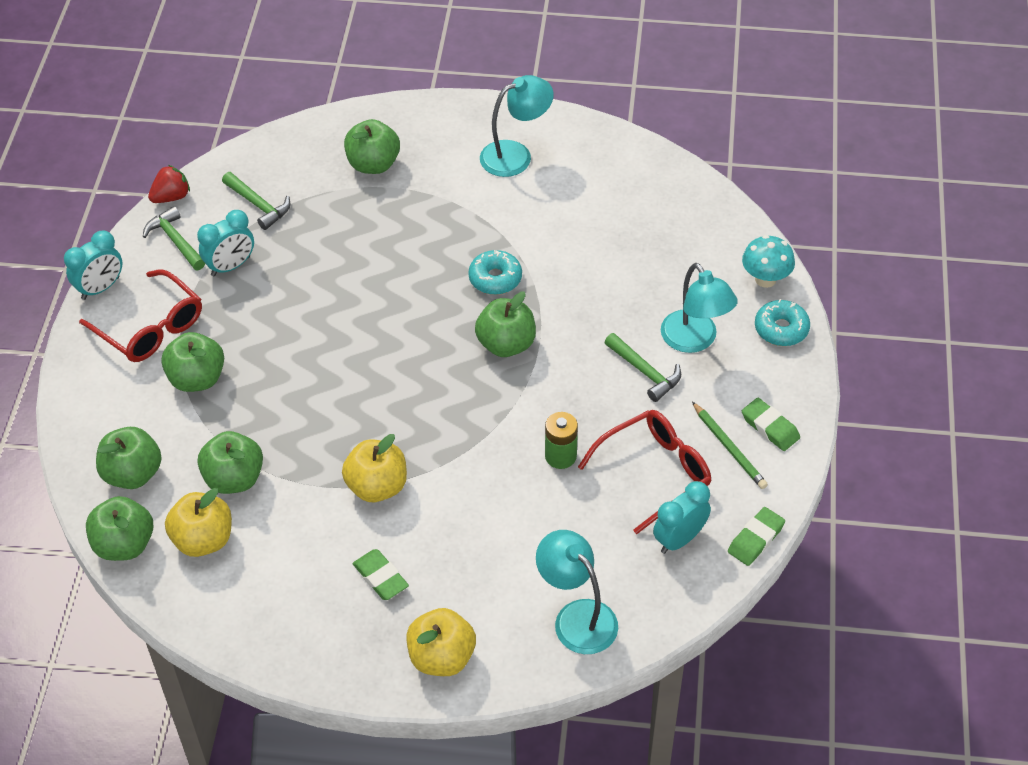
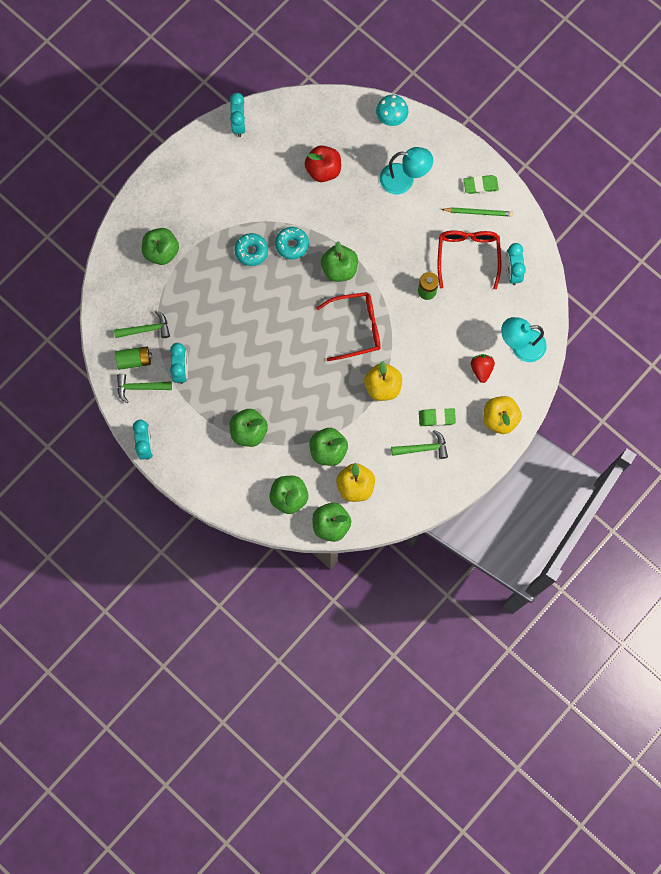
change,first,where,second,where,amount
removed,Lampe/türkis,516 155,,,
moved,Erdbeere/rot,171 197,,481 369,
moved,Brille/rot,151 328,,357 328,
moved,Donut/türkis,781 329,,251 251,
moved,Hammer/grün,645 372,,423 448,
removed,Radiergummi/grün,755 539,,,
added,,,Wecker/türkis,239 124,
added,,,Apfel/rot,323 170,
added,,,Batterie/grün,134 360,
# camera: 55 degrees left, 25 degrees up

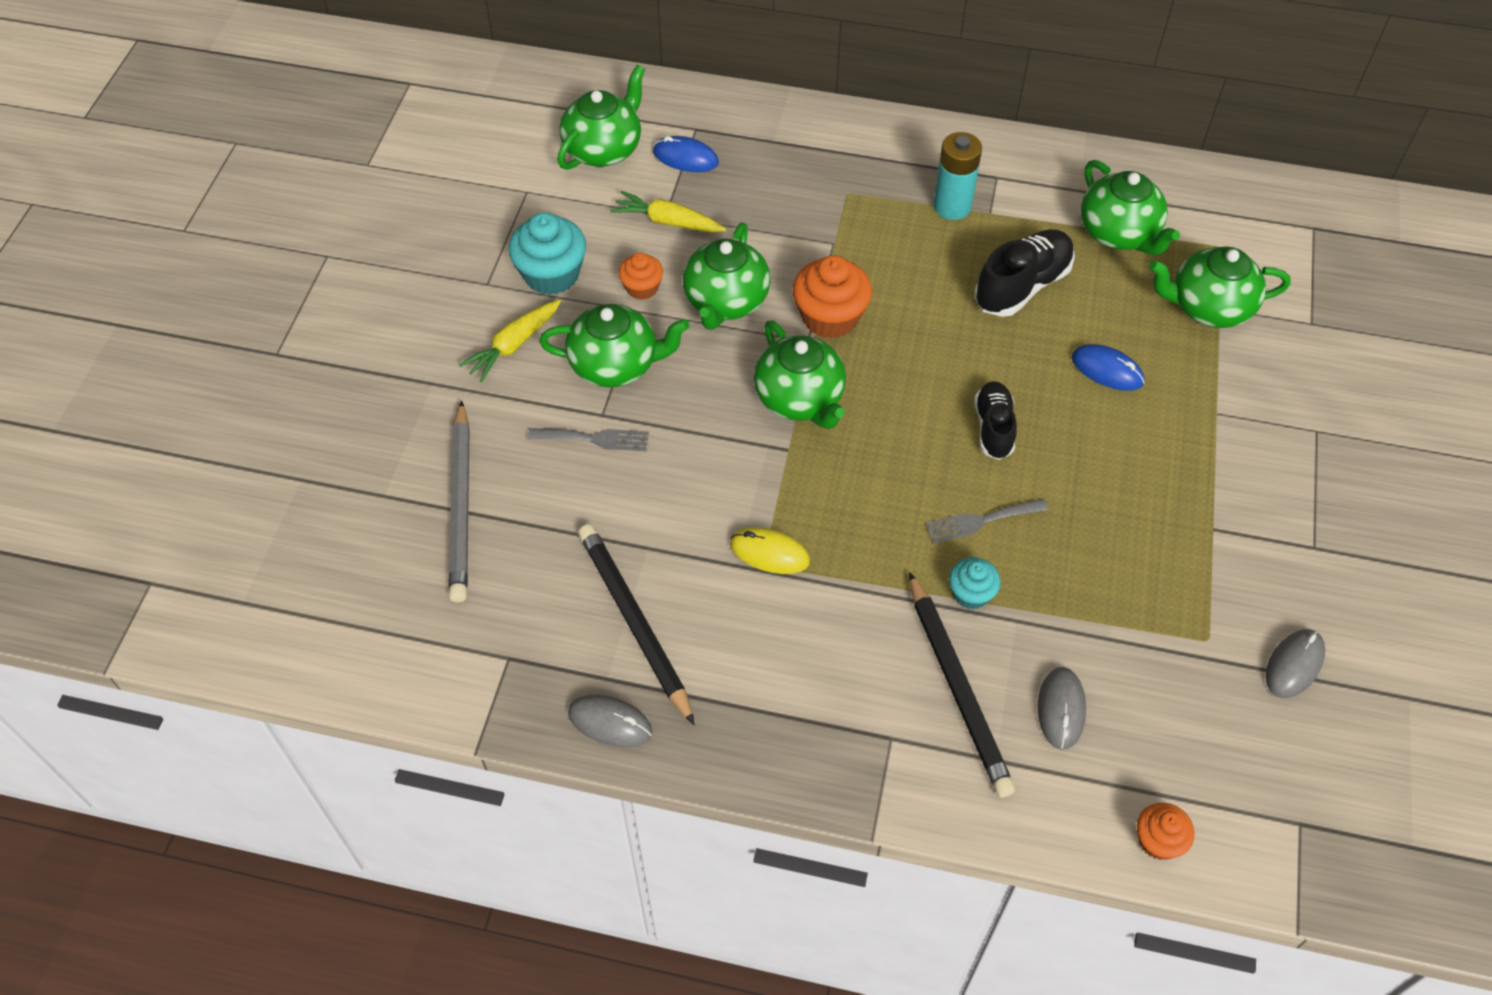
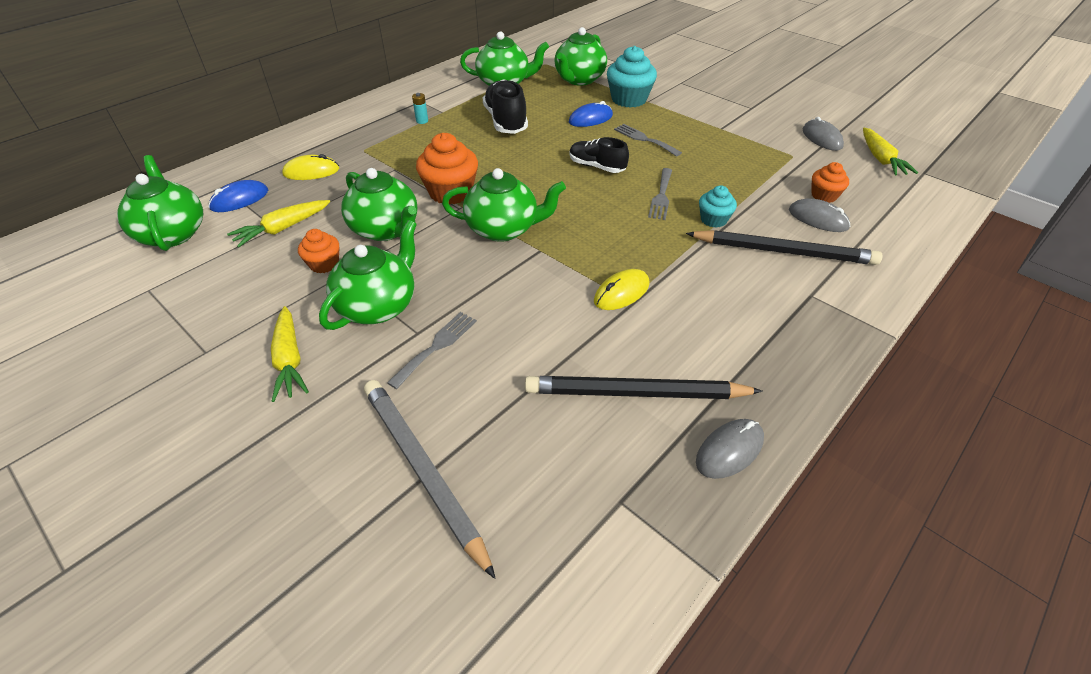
change,first,where,second,where,amount
resized,Batterie/türkis,952 206,,422 121,x0.46
moved,Muffin/türkis,551 274,,629 99,
turned,Bleistift/grau,461 505,,423 470,150 degrees counterclockwise
moved,Muffin/orange,1158 840,,824 195,
added,,,Gabel/grau,644 139,
added,,,Karotte/gelb,880 159,
added,,,Computermaus/gelb,311 172,
# camera: 60 degrees left, 10 degrees down

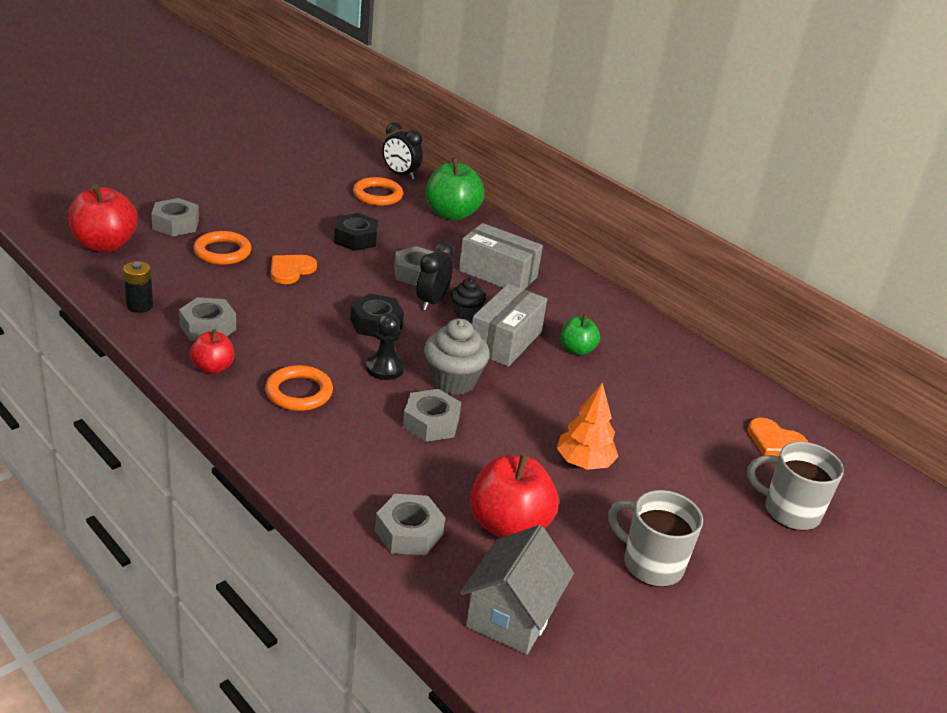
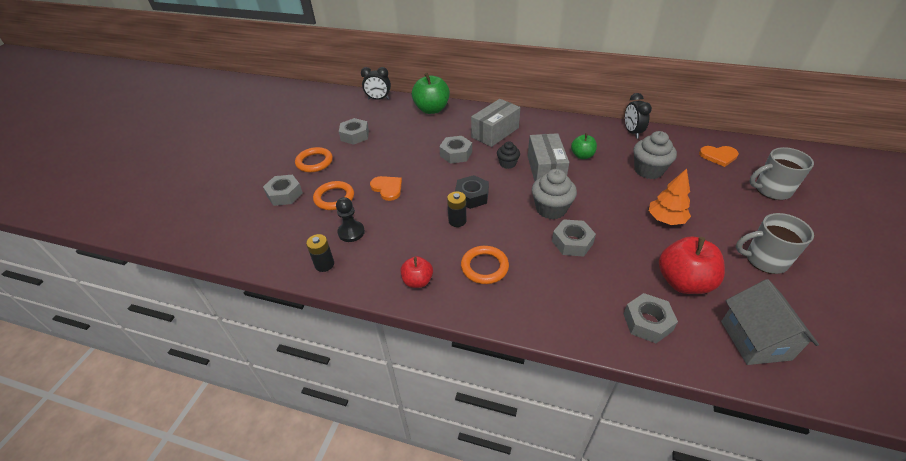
change,first,where,second,where,amount
moved,Ring/orange,377 195,,314 162,
removed,Apfel/rot,105 245,,,
removed,Sechskantmutter/schwarz,355 239,,,
turned,Schachtel/grau,498 274,,495 132,45 degrees counterclockwise
moved,Wecker/schwarz,432 302,,632 132,
turned,Herz/orange,291 270,,387 188,135 degrees clockwise
moved,Sechskantmutter/grau,208 327,,355 135,
moved,Bauer/schwarz,385 368,,351 232,
added,,,Muffin/grau,648 170,
added,,,Batterie/schwarz,457 221,
# camera: 25 degrees left, 10 degrees up

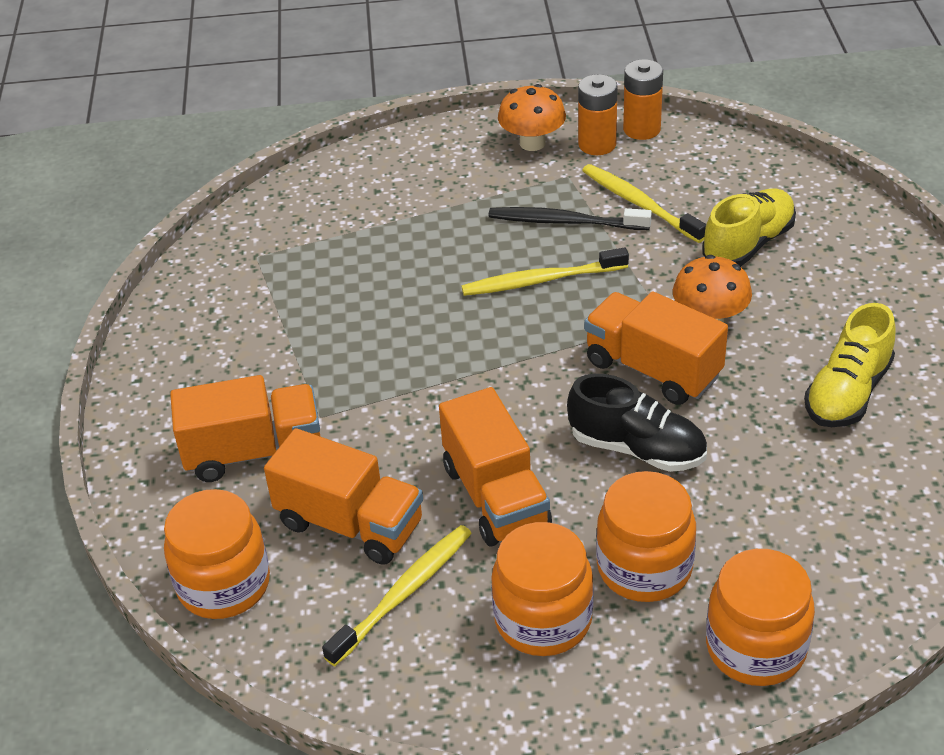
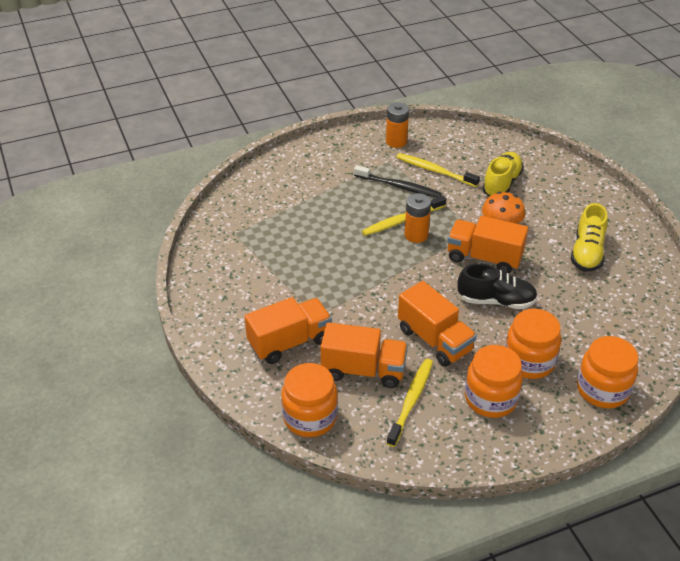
change,first,where,second,where,amount
moved,Batterie/orange,641 129,,416 235,
removed,Pilz/orange,532 143,,,
turned,Zahnbürste/schwarz,564 222,,399 186,150 degrees counterclockwise
# camera: 20 degrees left, 0 degrees up

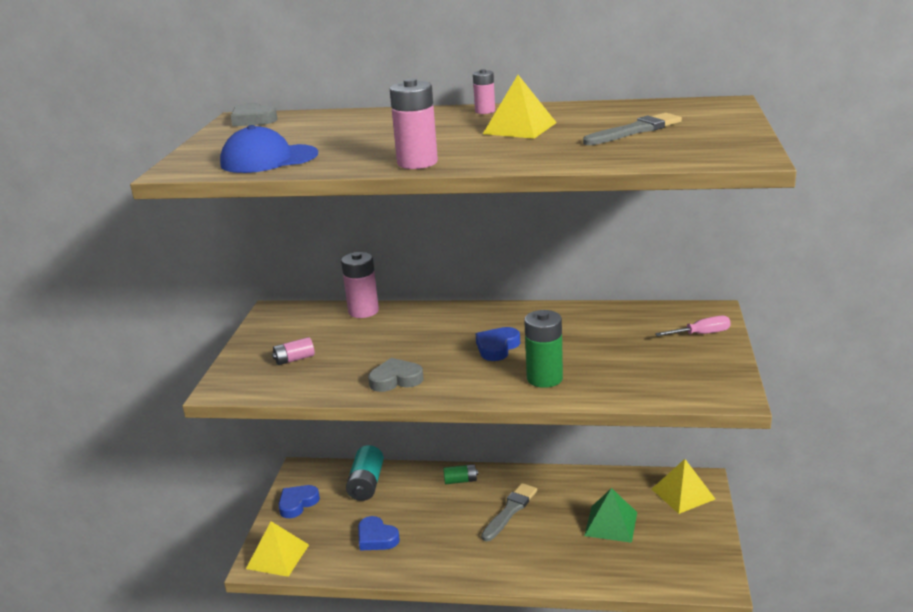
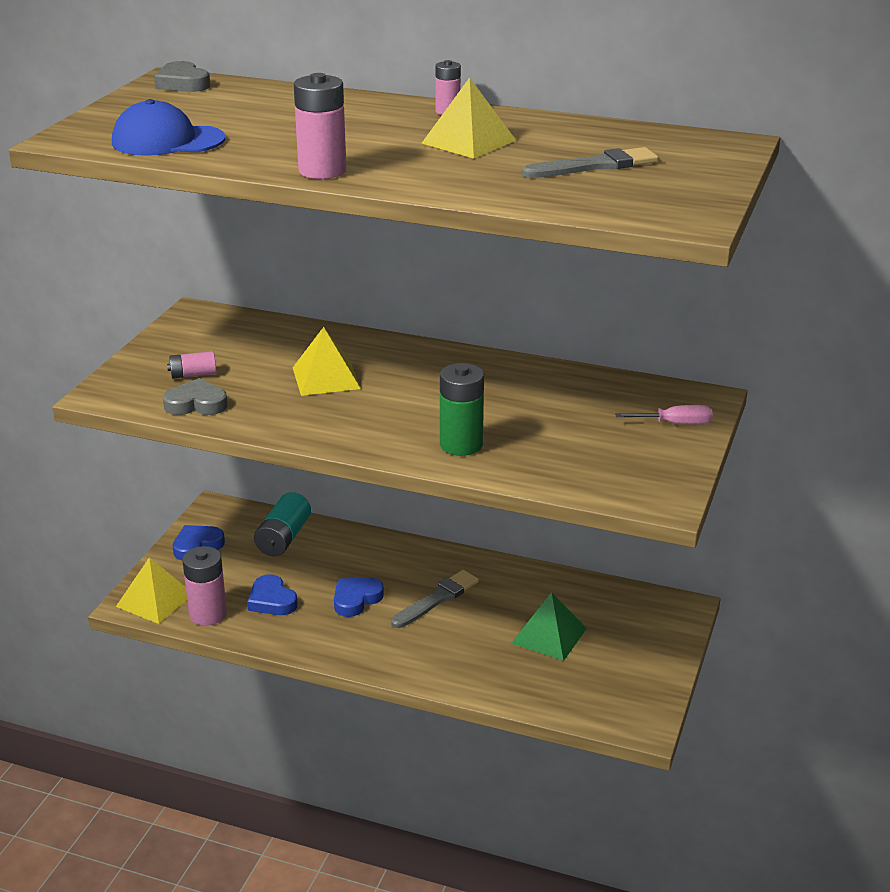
change,first,where,second,where,amount
moved,Batterie/rosa,363 311,,208 614,
moved,Herz/blau,497 347,,356 599,
moved,Herz/grau,396 379,,196 404,
moved,Pyramide/gelb,683 493,,326 378,
removed,Batterie/grün,460 480,,,
# camera: 10 degrees right, 5 degrees up

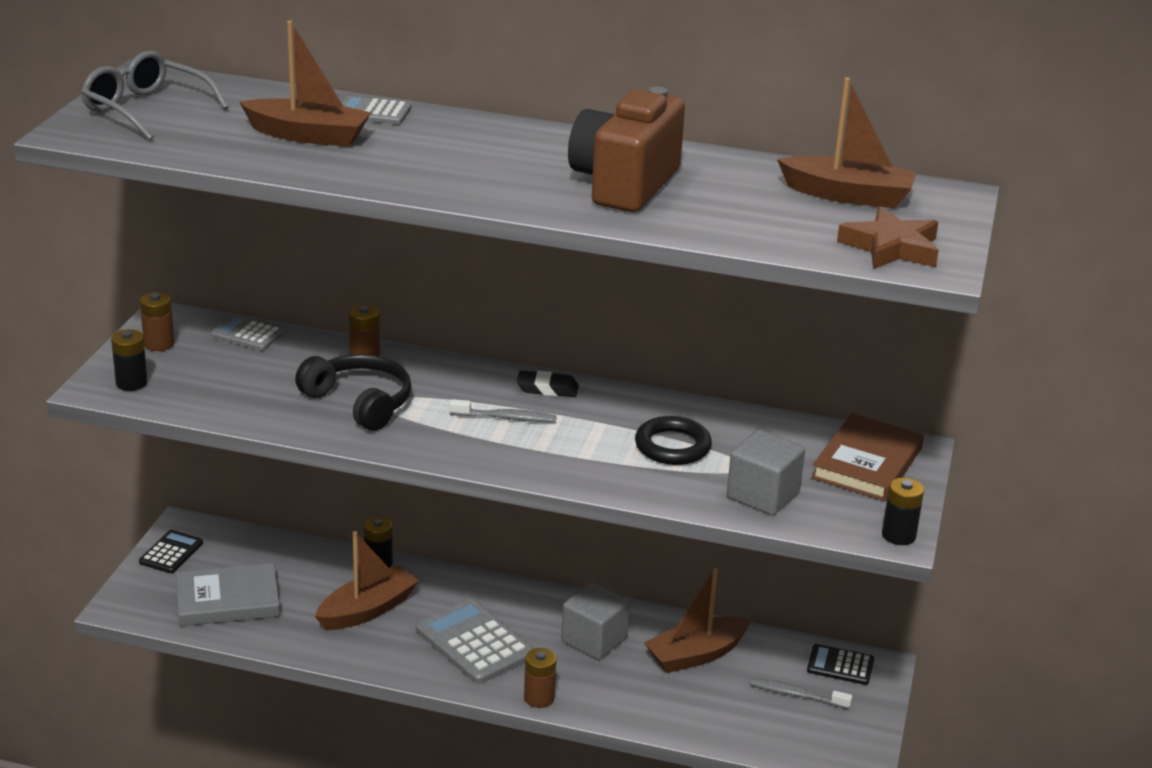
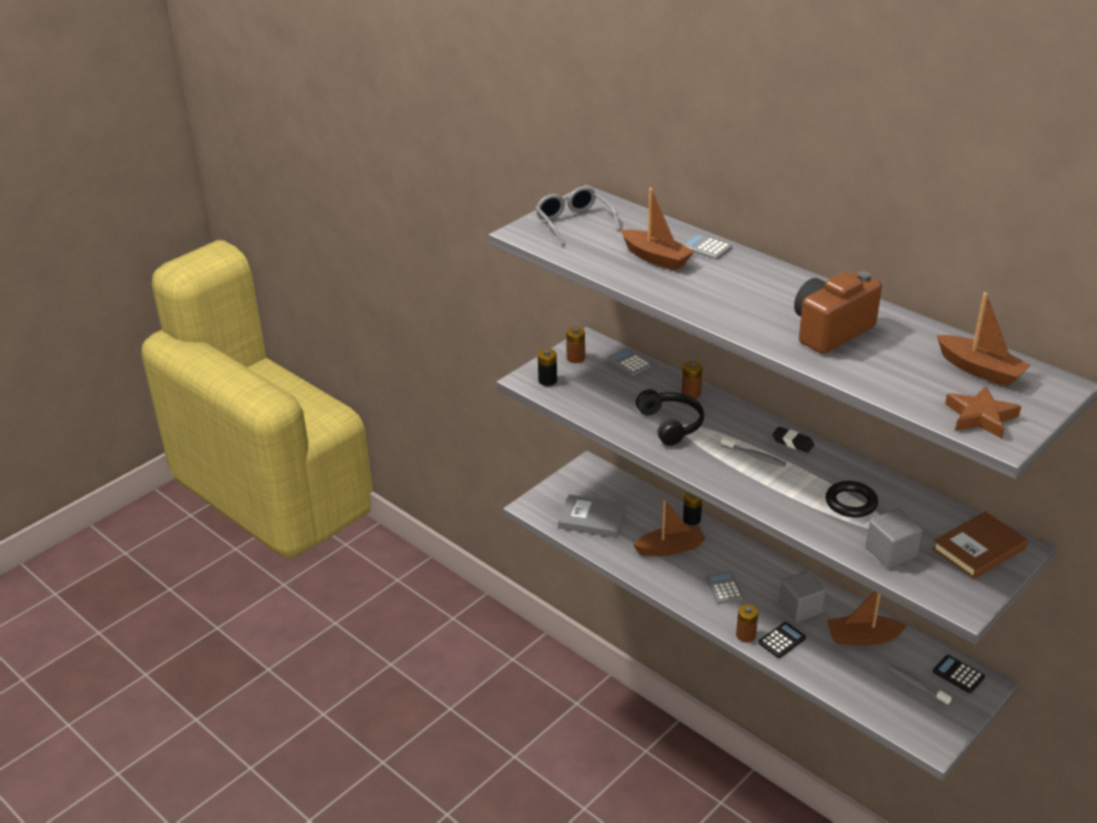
change,first,where,second,where,amount
removed,Batterie/schwarz,898 535,,,
moved,Taschenrechner/schwarz,171 552,,782 640,
resized,Taschenrechner/grau,474 643,,724 588,x0.58
# camera: 30 degrees right, 5 degrees up

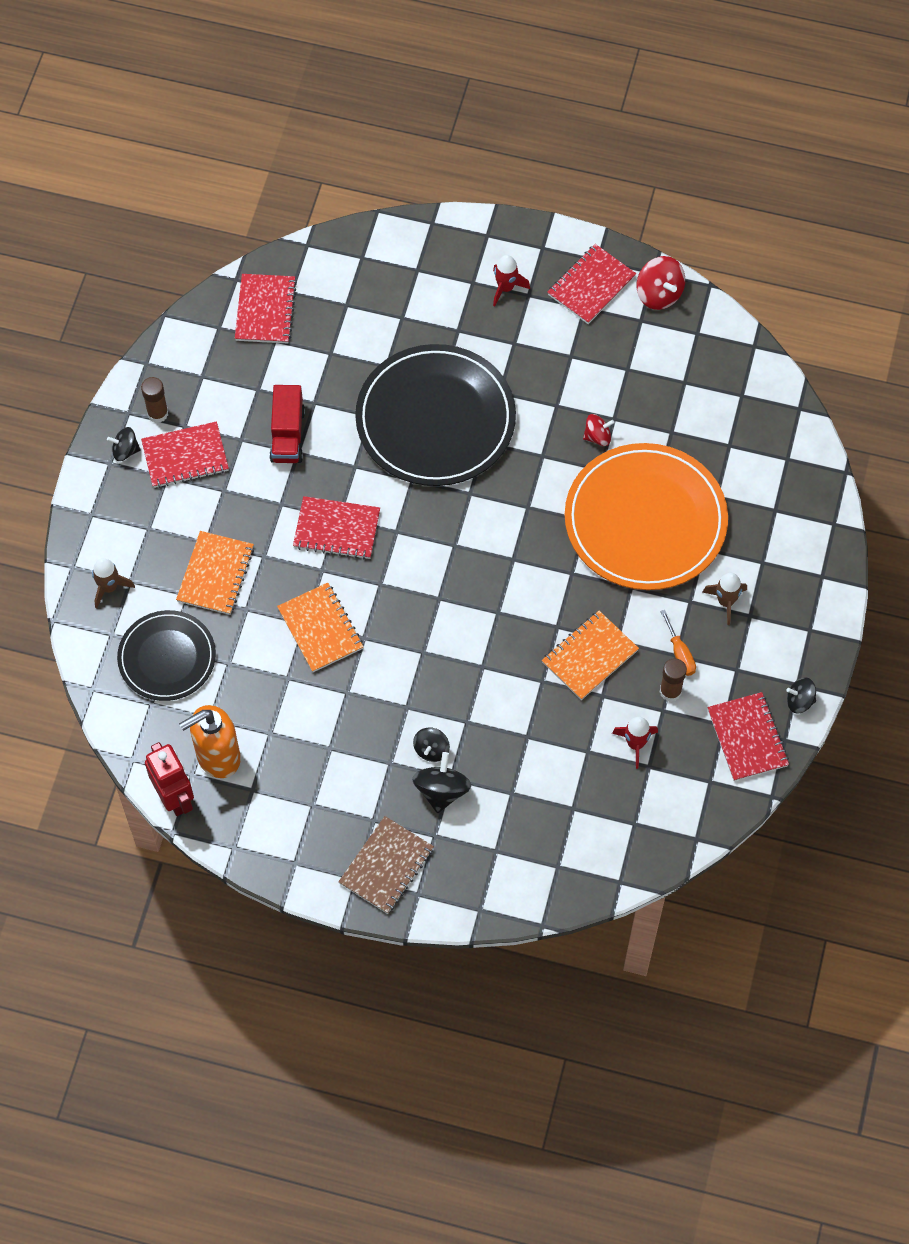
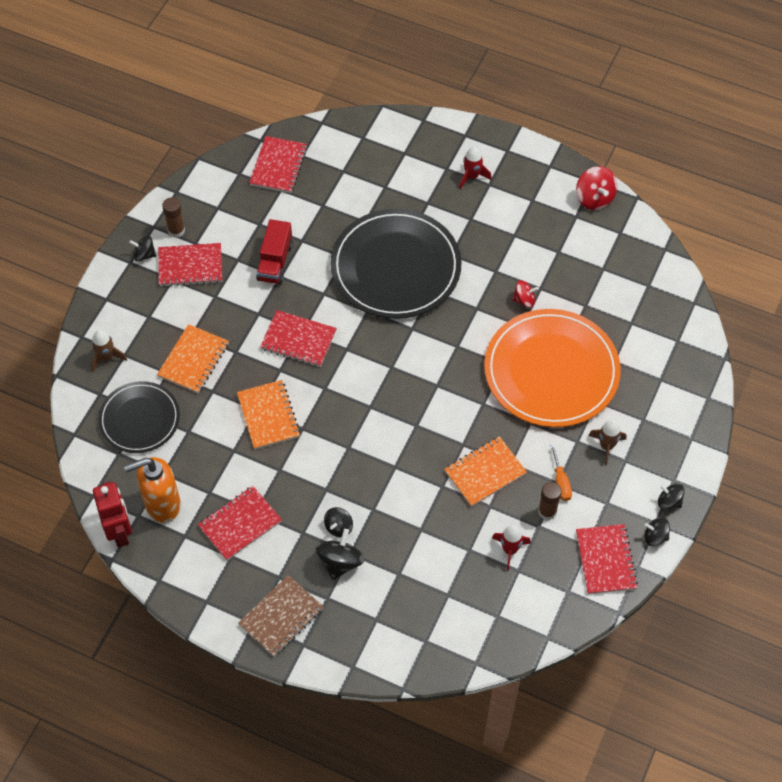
change,first,where,second,where,amount
moved,Notizbuch/rot,591 285,,240 524,
added,,,Kreisel/schwarz,669 501,
# camera: 10 degrees right, 5 degrees down

